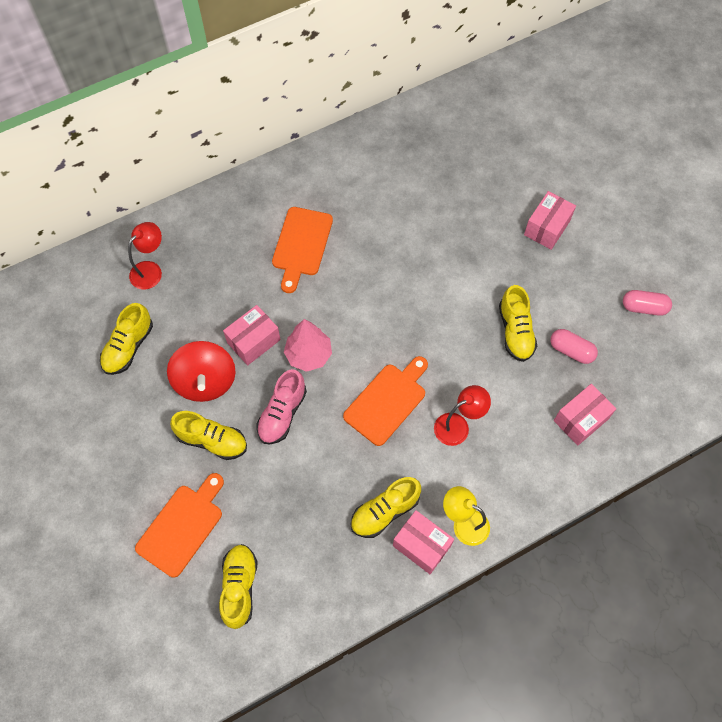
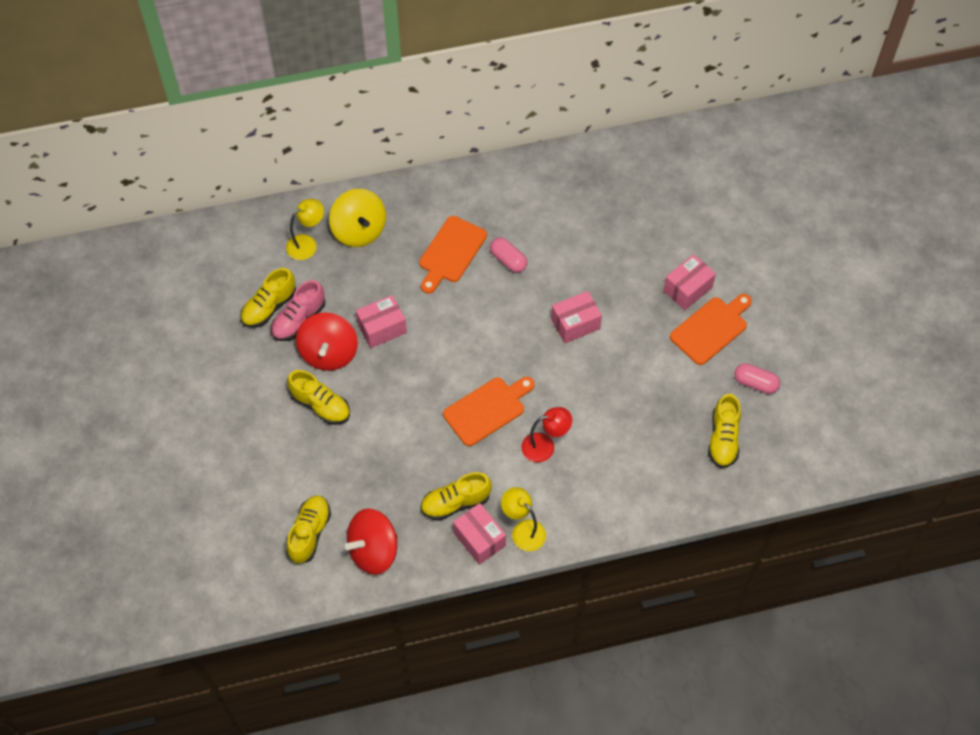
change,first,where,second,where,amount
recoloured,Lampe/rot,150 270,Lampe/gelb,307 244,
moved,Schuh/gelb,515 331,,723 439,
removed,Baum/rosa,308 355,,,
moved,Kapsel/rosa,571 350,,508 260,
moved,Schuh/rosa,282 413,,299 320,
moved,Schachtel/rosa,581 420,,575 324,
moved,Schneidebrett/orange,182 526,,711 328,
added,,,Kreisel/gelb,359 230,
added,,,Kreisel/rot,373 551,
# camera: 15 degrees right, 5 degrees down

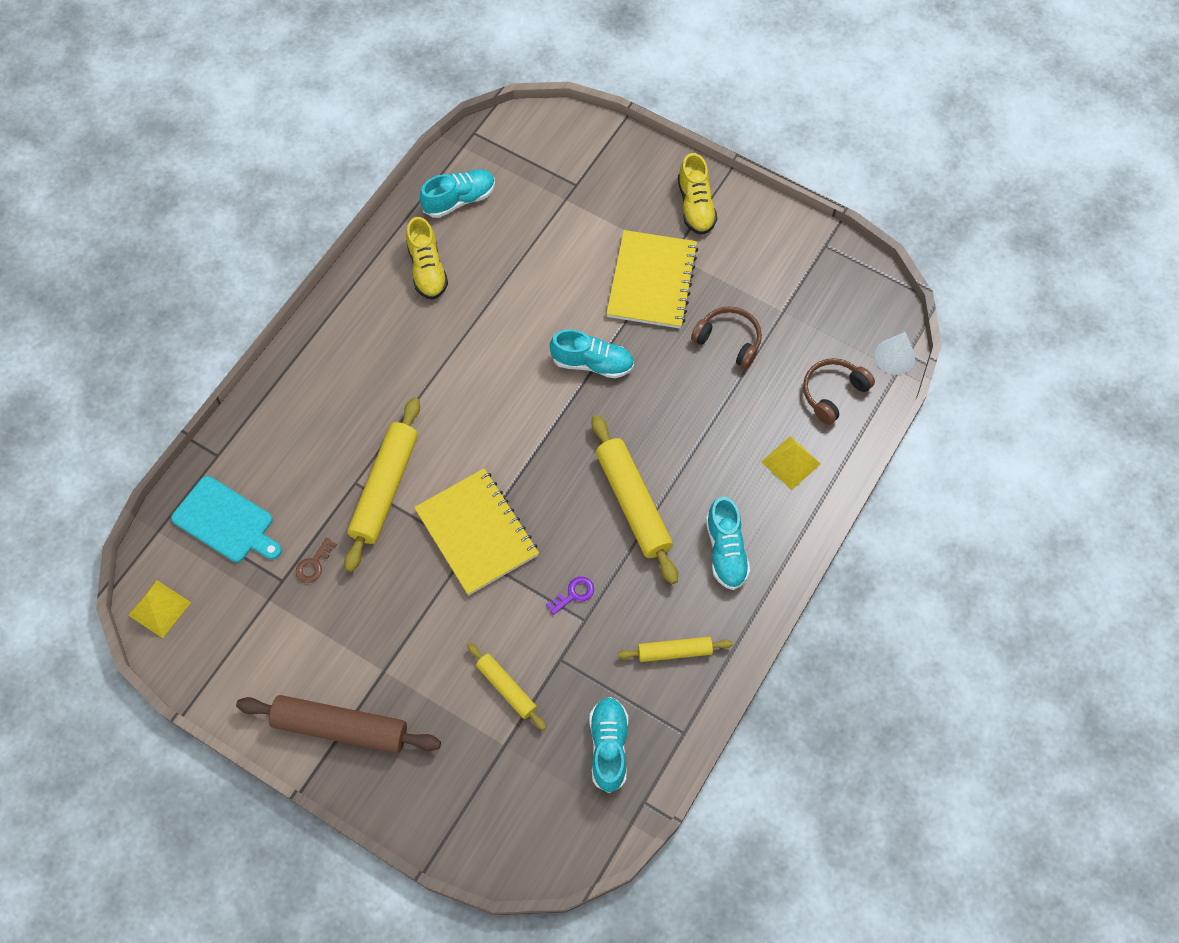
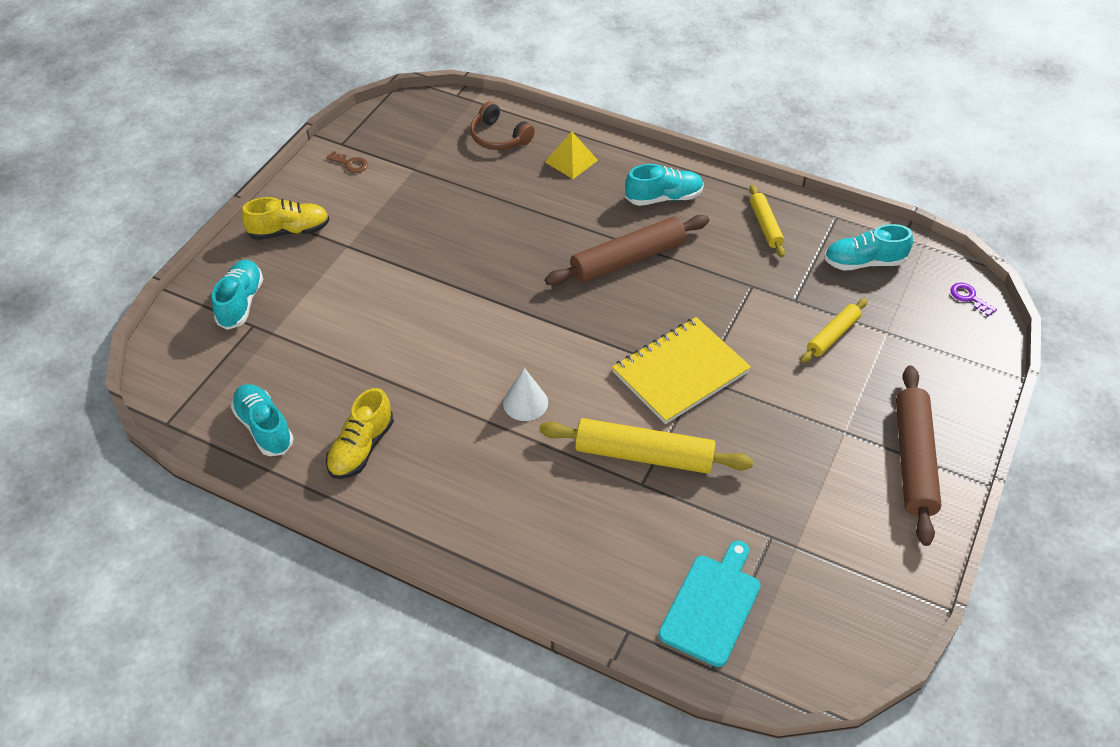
change,first,where,second,where,amount
turned,Schuh/gelb,427 269,,361 448,135 degrees clockwise
removed,Notizbuch/gelb,652 281,,,
removed,Kopfhörer/braun,729 340,,,
moved,Schuh/türkis,592 363,,241 302,
moved,Kegel/weiß,894 356,,525 402,
recoloured,Nudelholz/gelb,633 503,Nudelholz/braun,628 259,
moved,Schlüssel/braun,314 564,,350 164,
moved,Schlüssel/lila,574 594,,969 297,
removed,Pyramide/gelb,159 608,,,
# camera: 95 degrees left, 15 degrees down

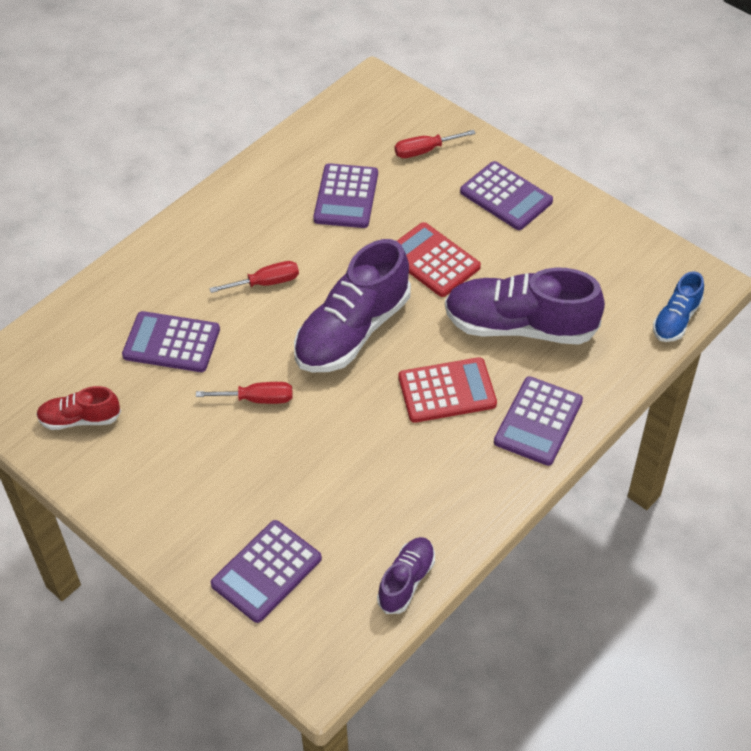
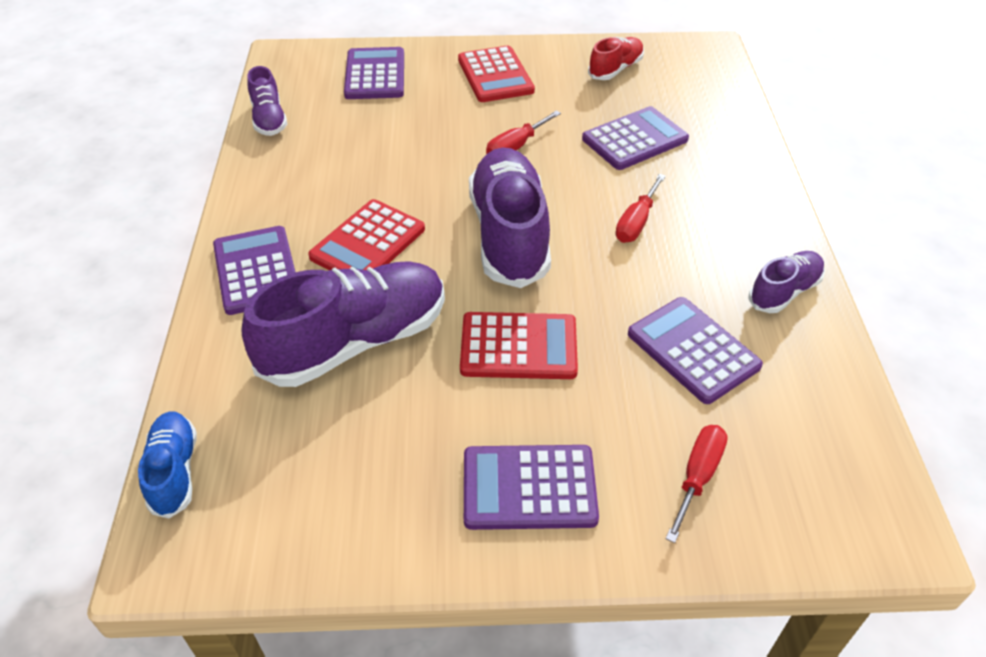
change,first,where,second,where,amount
added,,,Taschenrechner/rot,495 75,
added,,,Schuh/lila,784 292,
# camera: 135 degrees right, 5 degrees down

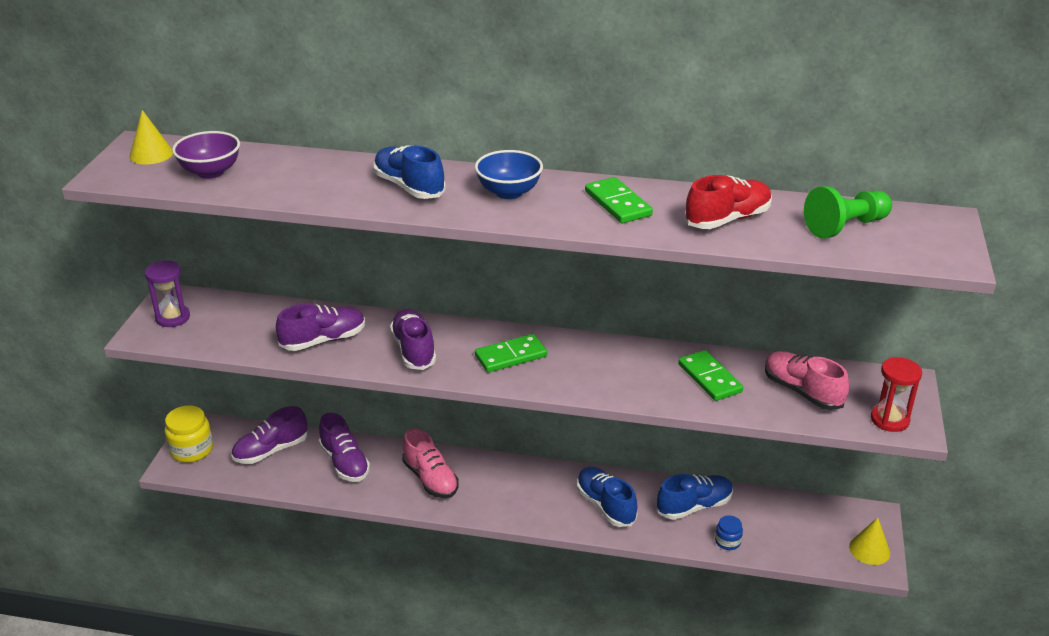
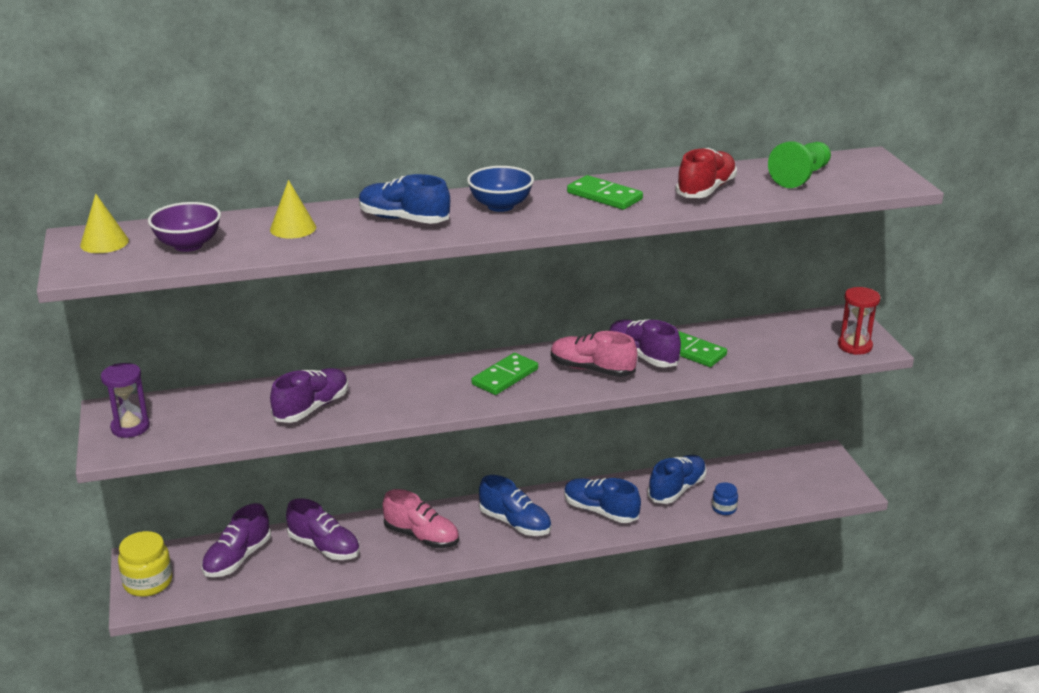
change,first,where,second,where,amount
moved,Schuh/lila,413 350,,642 356,
moved,Schuh/rosa,802 391,,592 369,
moved,Kegel/gelb,869 549,,293 228,
added,,,Schuh/blau,515 523,
# camera: 25 degrees left, 5 degrees down

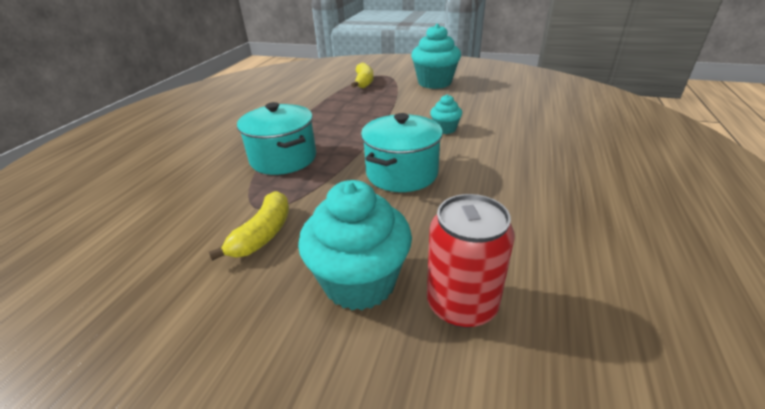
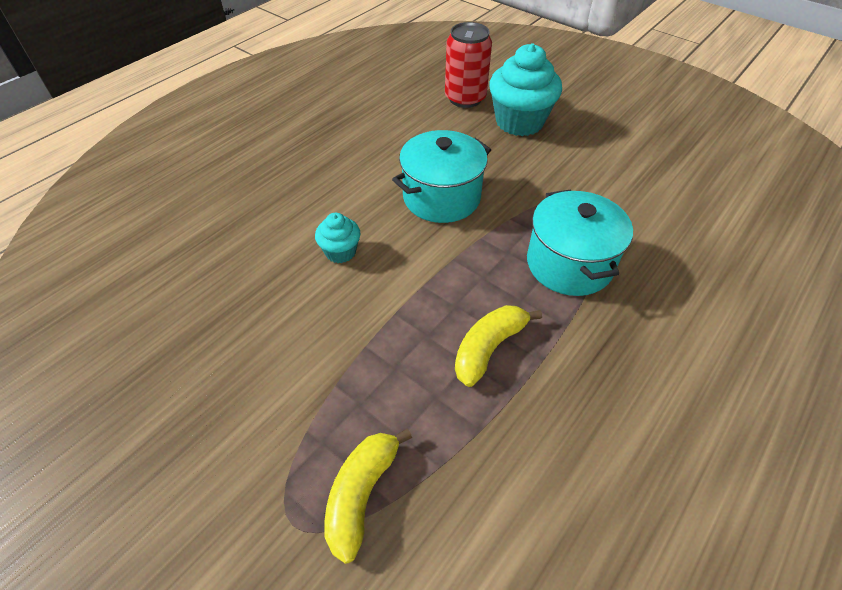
change,first,where,second,where,amount
removed,Muffin/türkis,434 83,,,
moved,Banane/gelb,263 234,,488 348,
# camera: 160 degrees left, 15 degrees up

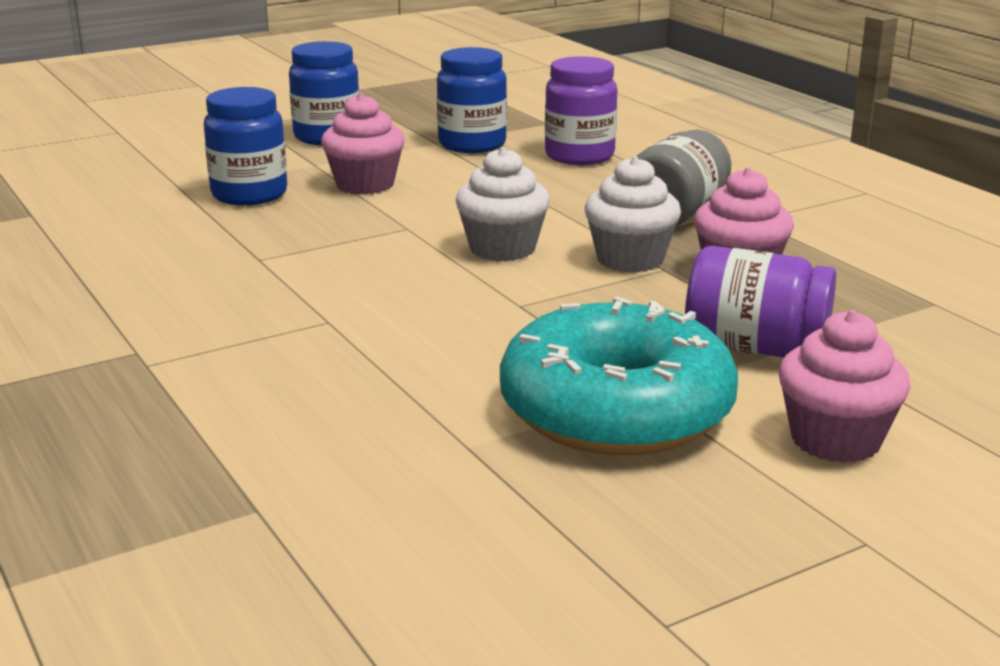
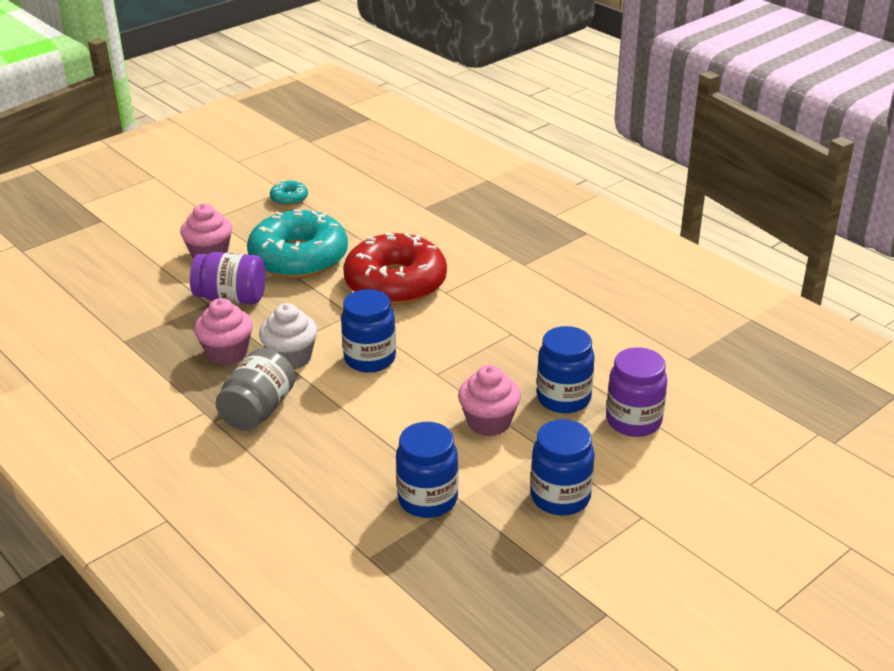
change,first,where,second,where,amount
moved,Einmachglas/lila,579 156,,633 421,
replaced,Muffin/weiß,502 249,Einmachglas/blau,370 359,
added,,,Donut/türkis,289 198,
added,,,Donut/rot,395 283,
# camera: 170 degrees right, 10 degrees up

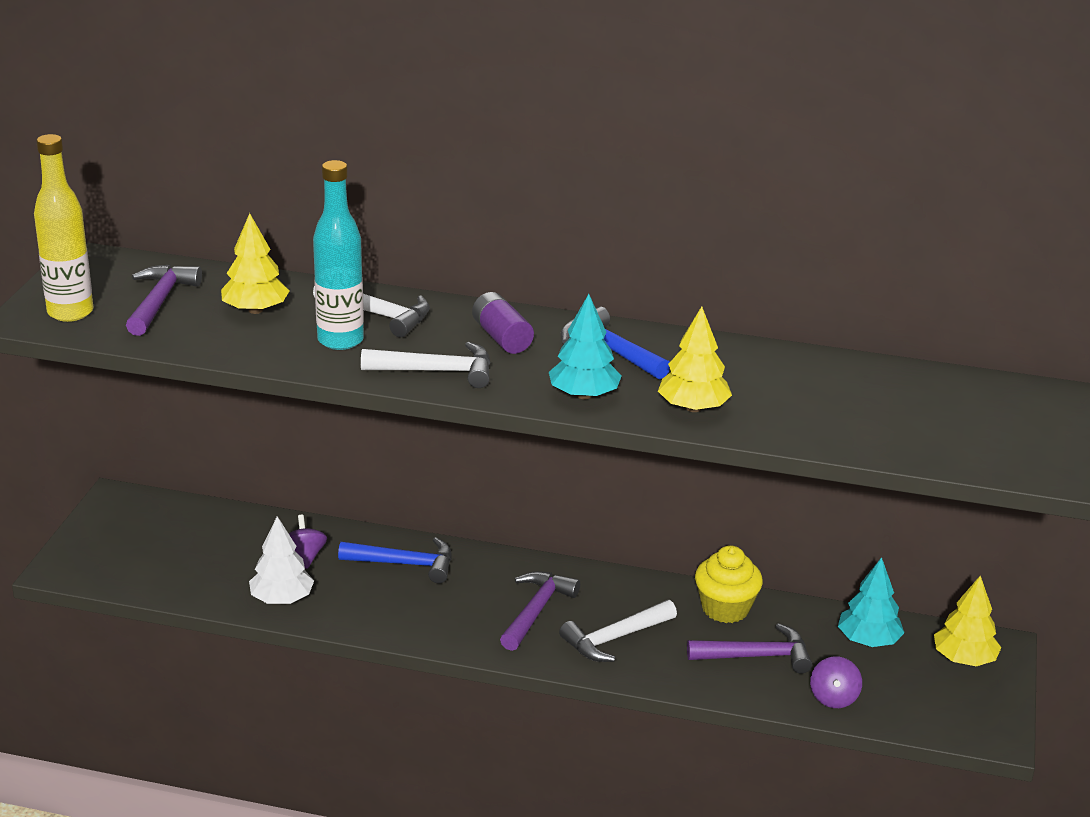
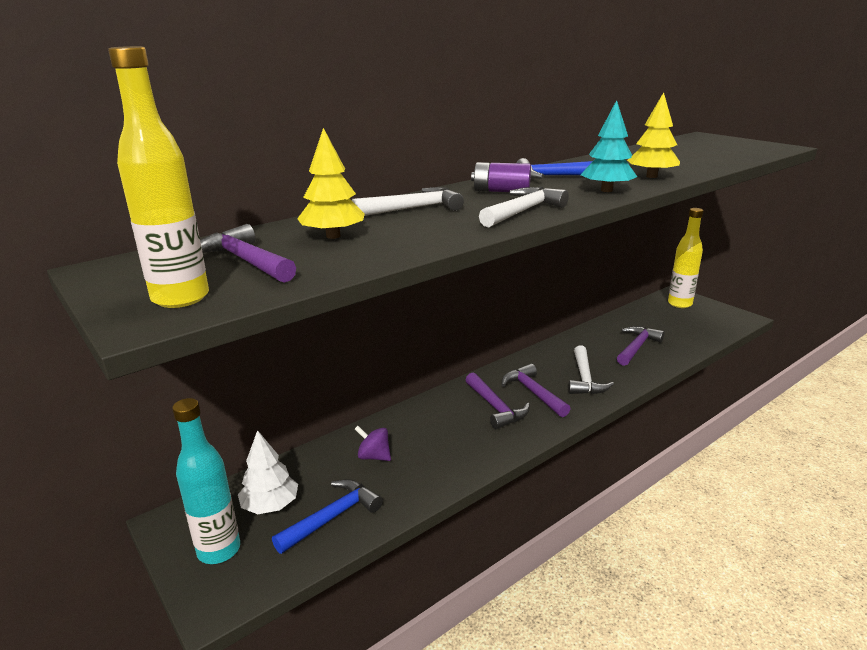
change,first,where,second,where,amount
moved,Flasche/türkis,340 340,,219 550,
moved,Baum/weiß,282 599,,270 505,
moved,Hammer/blau,405 564,,332 517,
removed,Muffin/gelb,725 608,,,
removed,Baum/türkis,868 641,,,
replaced,Baum/gelb,964 659,Flasche/gelb,679 304,
removed,Kreisel/lila,833 698,,,
added,,,Hammer/lila,495 407,
# camera: 50 degrees left, 5 degrees down

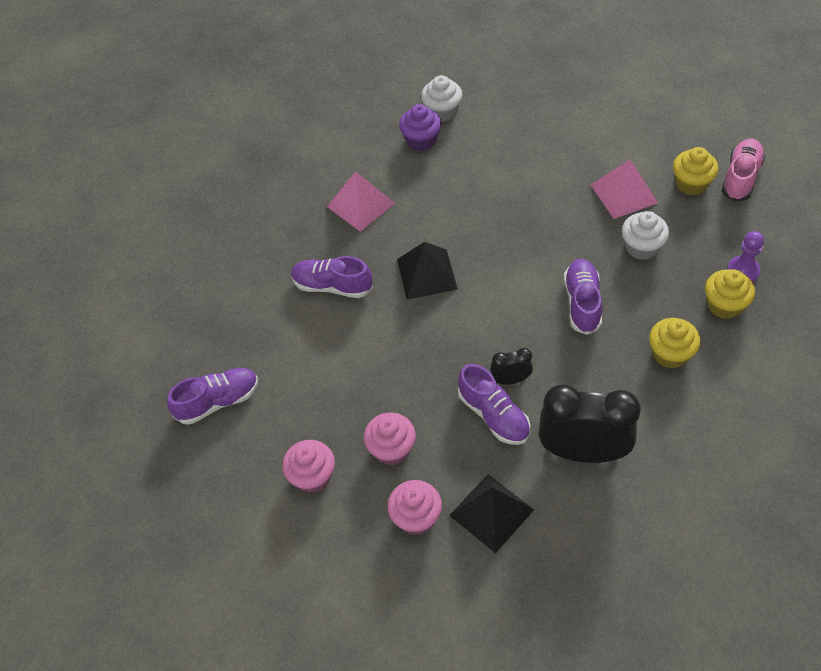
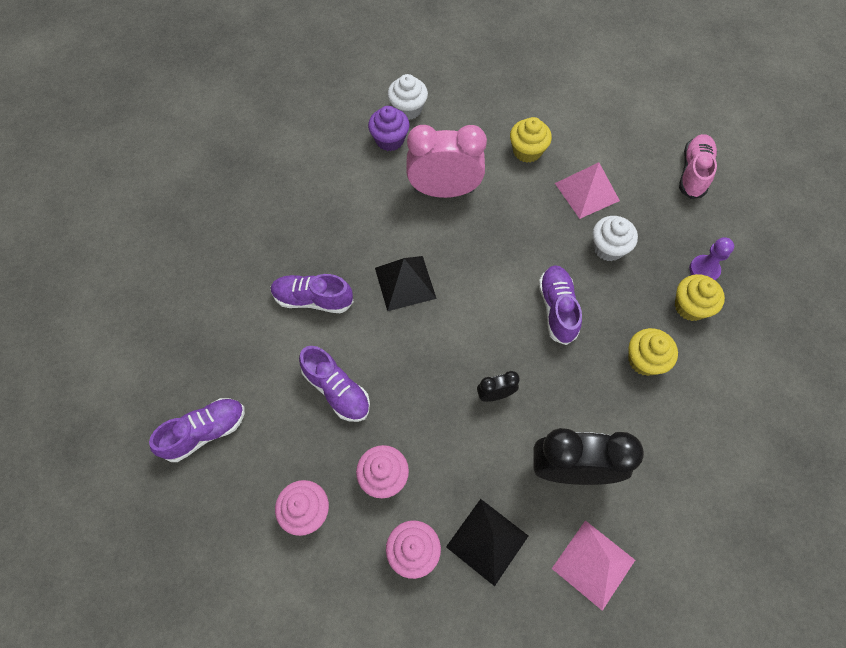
change,first,where,second,where,amount
moved,Muffin/gelb,691 184,,527 151,
moved,Pyramide/rosa,360 205,,593 564,
moved,Schuh/lila,493 415,,337 390,
added,,,Wecker/rosa,444 190,
# camera: 10 degrees left, 10 degrees up

